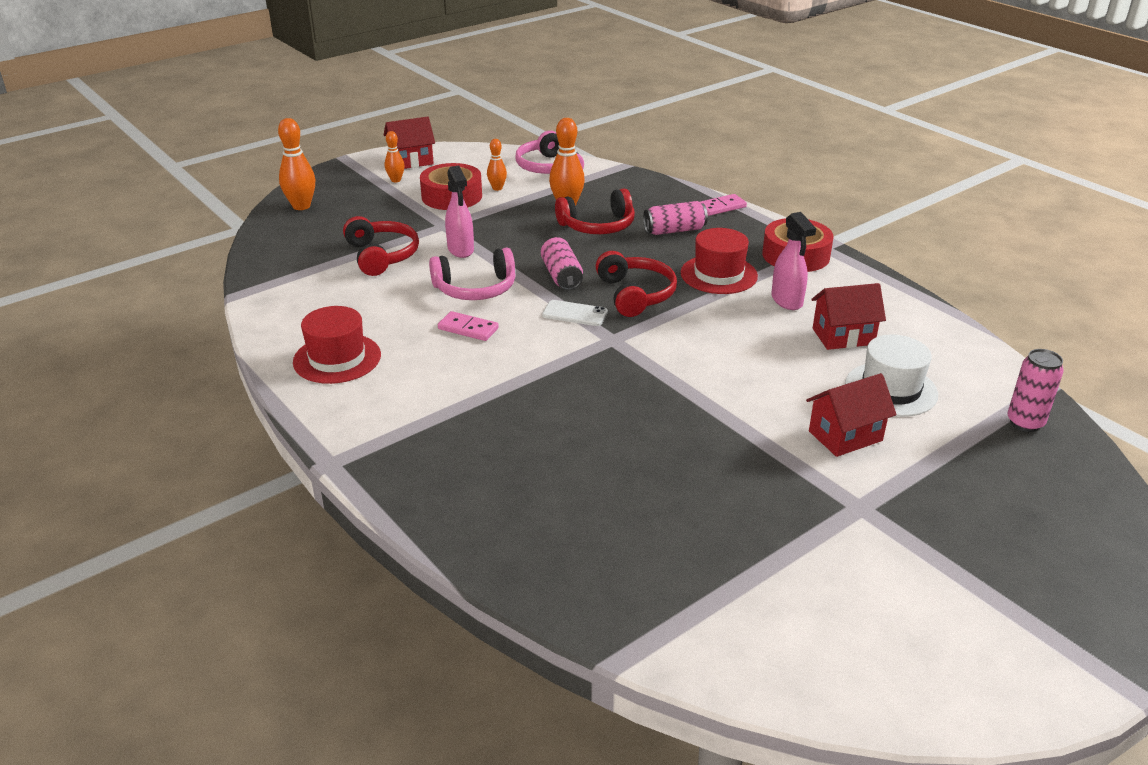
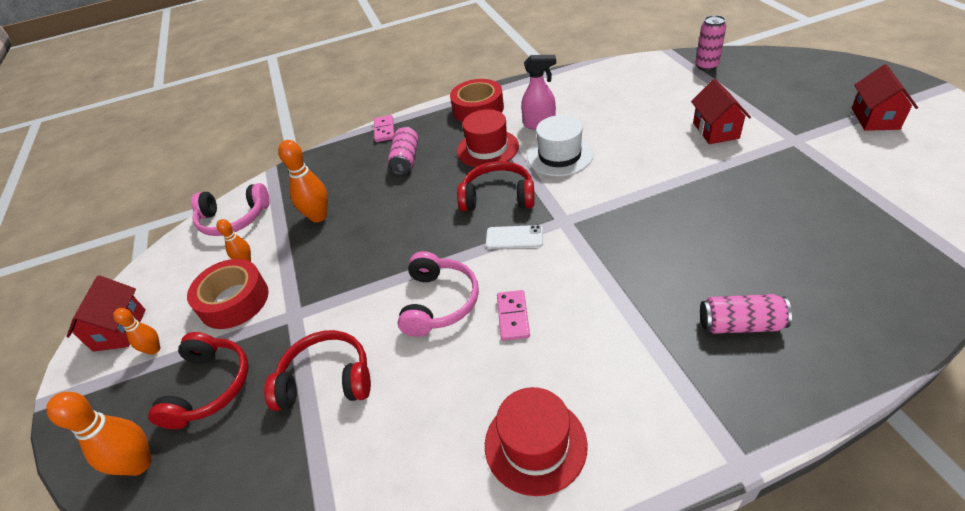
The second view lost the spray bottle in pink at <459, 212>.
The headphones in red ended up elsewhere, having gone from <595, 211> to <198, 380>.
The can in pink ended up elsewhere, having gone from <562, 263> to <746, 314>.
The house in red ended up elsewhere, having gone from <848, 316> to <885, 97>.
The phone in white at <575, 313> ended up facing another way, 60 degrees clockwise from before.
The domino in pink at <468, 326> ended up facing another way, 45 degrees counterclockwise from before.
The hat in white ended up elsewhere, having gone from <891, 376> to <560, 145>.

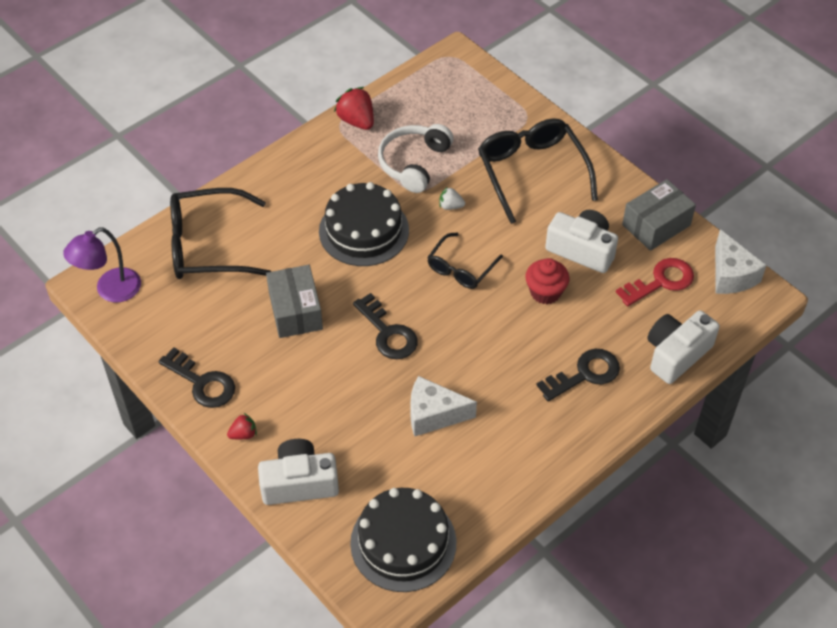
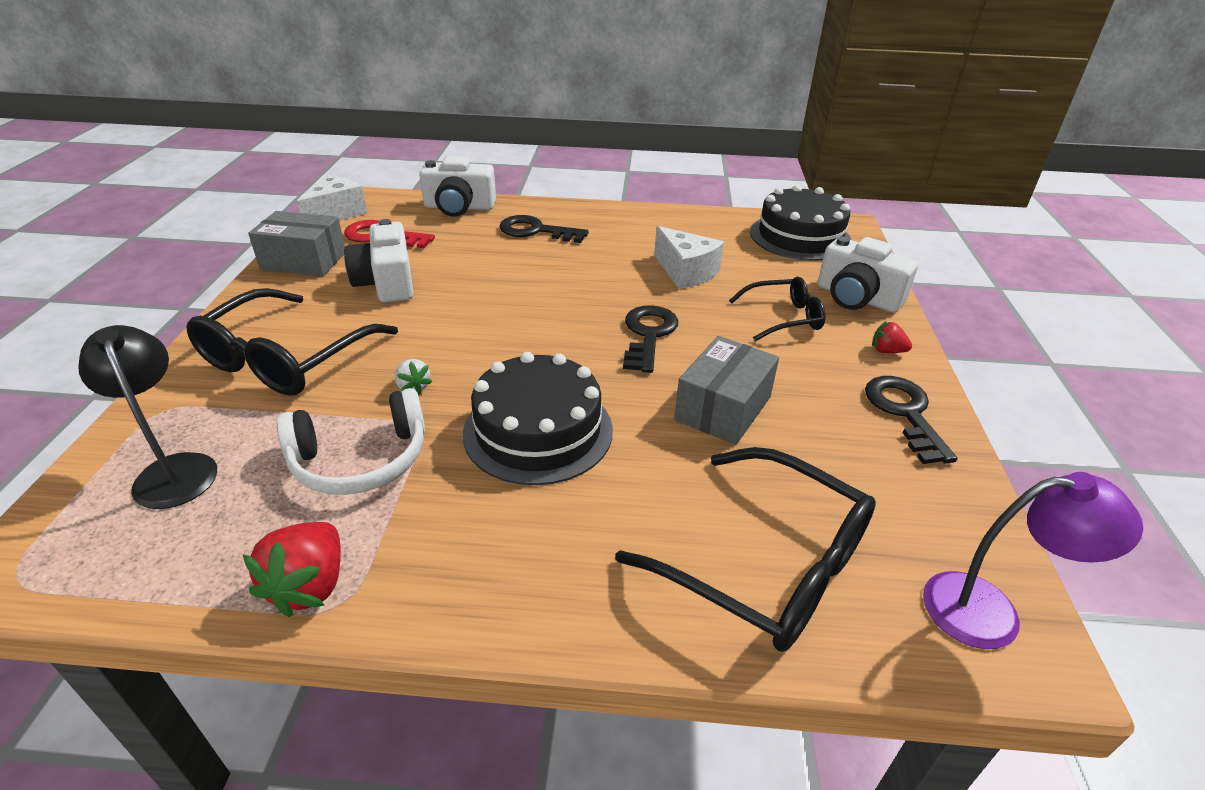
The glasses in black ended up elsewhere, having gone from <465, 260> to <777, 309>.
The second view lost the cupcake in red at <547, 281>.
The second view gained the lamp in black at <147, 417>.

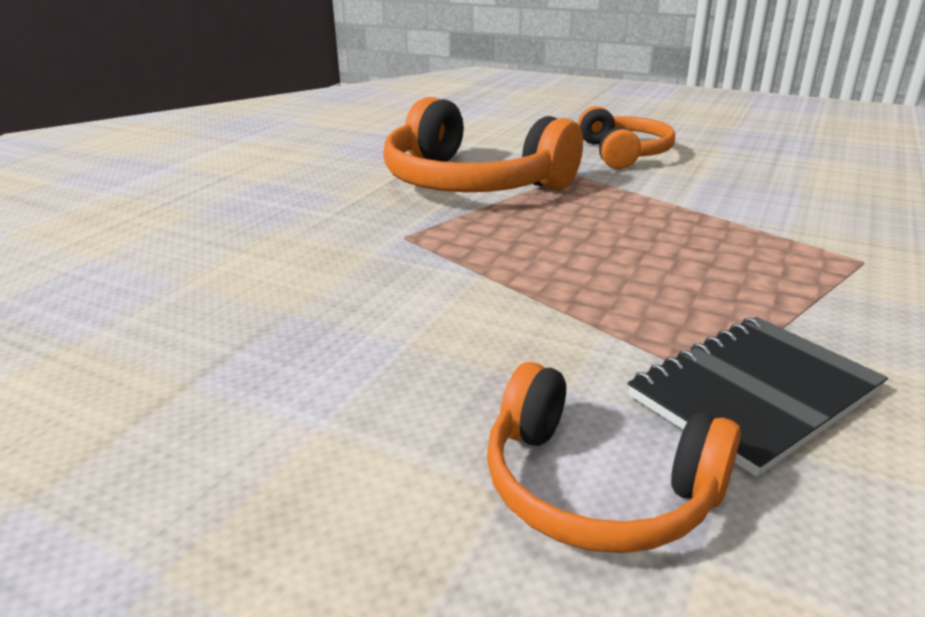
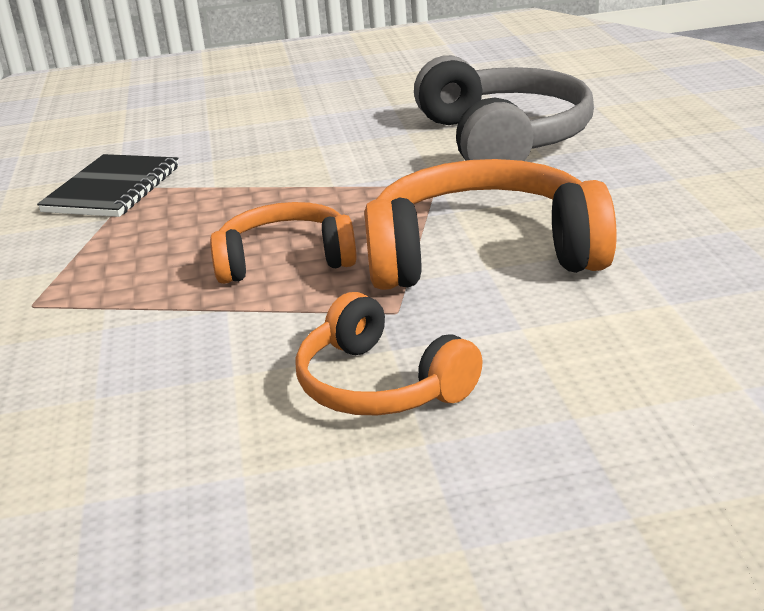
The headphones in orange ended up elsewhere, having gone from <614, 457> to <283, 243>.
The second view gained the headphones in grey at <504, 108>.

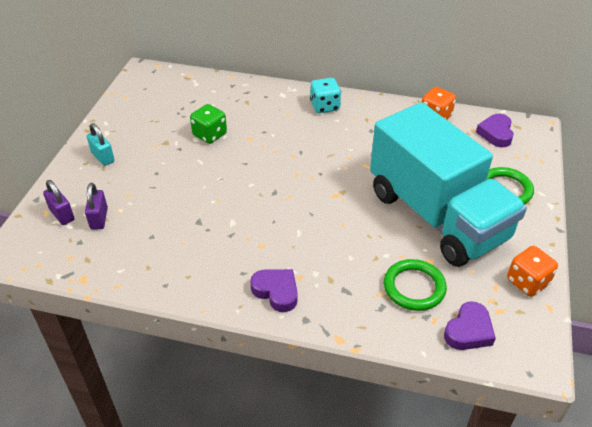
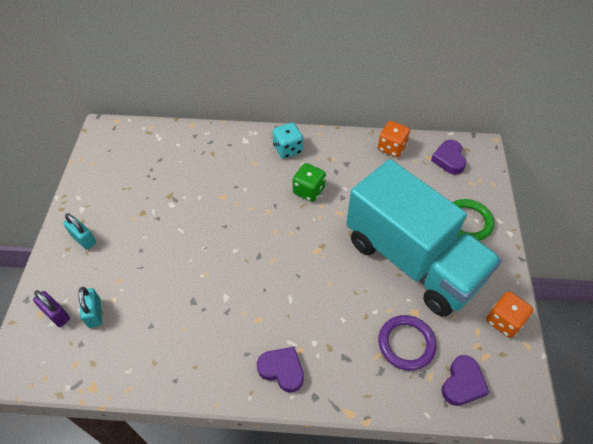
The dice in green ended up elsewhere, having gone from <208, 124> to <309, 182>.
What was the padlock in purple at <96, 206> turned into the padlock in turquoise at <90, 307>.
What was the ring in green at <415, 285> turned into the ring in purple at <407, 343>.

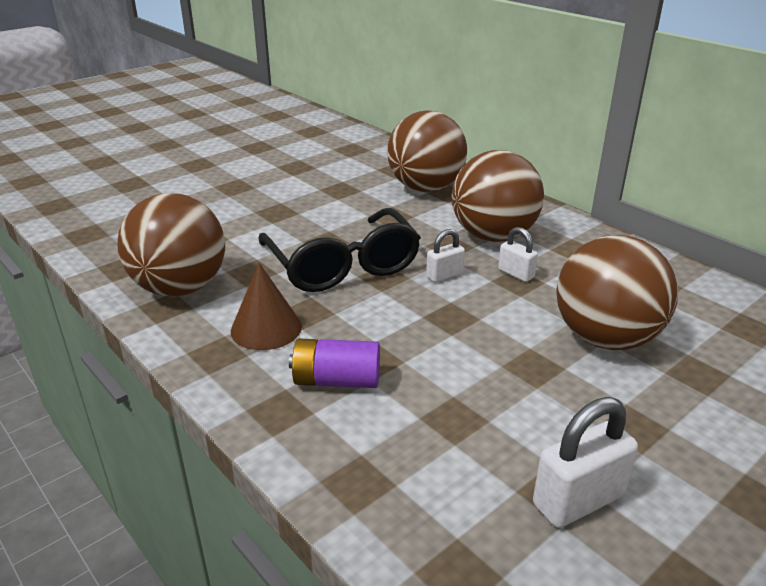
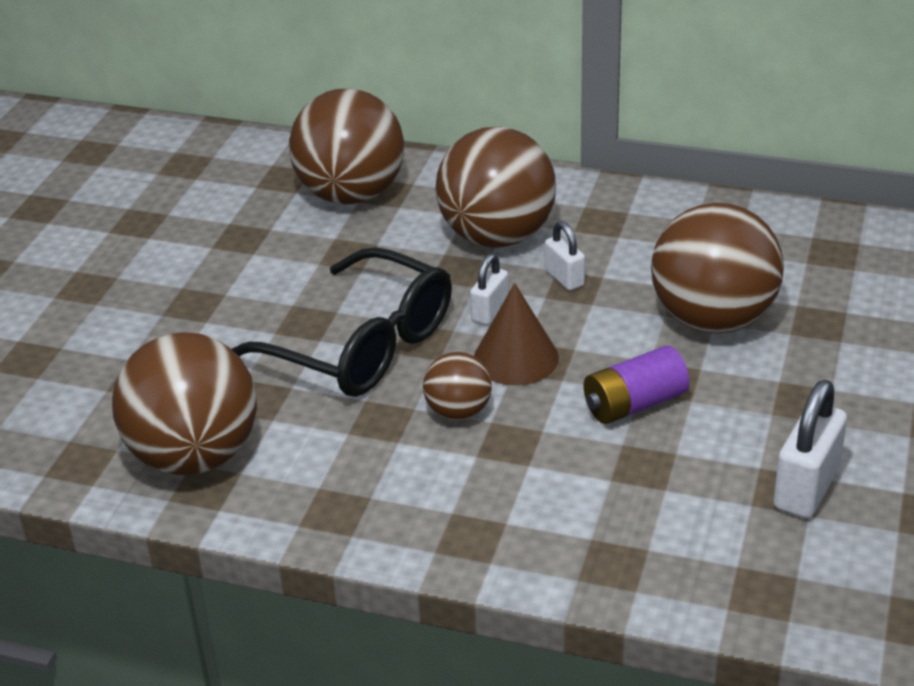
The padlock in white at <518, 254> ended up facing another way, 45 degrees clockwise from before.
The cone in brown ended up elsewhere, having gone from <266, 306> to <516, 334>.
The battery in purple ended up elsewhere, having gone from <334, 363> to <636, 385>.
The second view gained the ball in brown at <457, 386>.

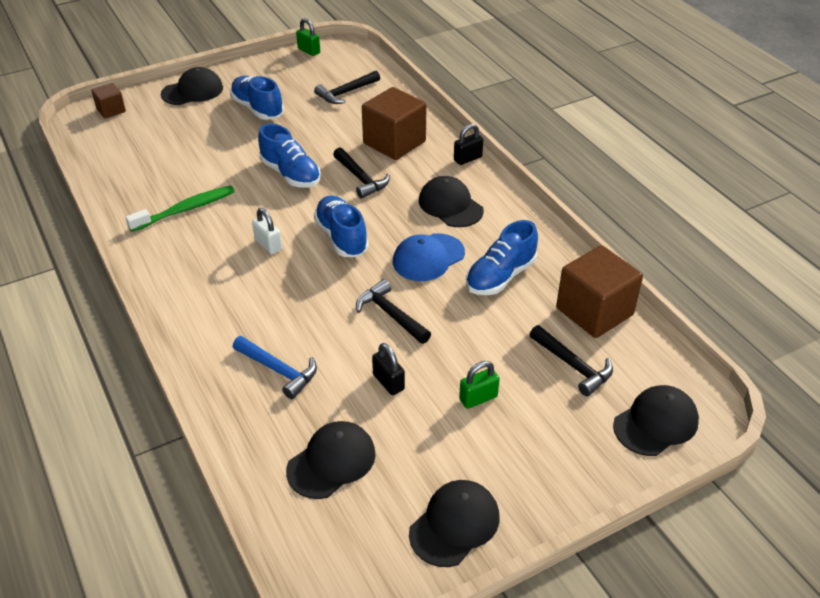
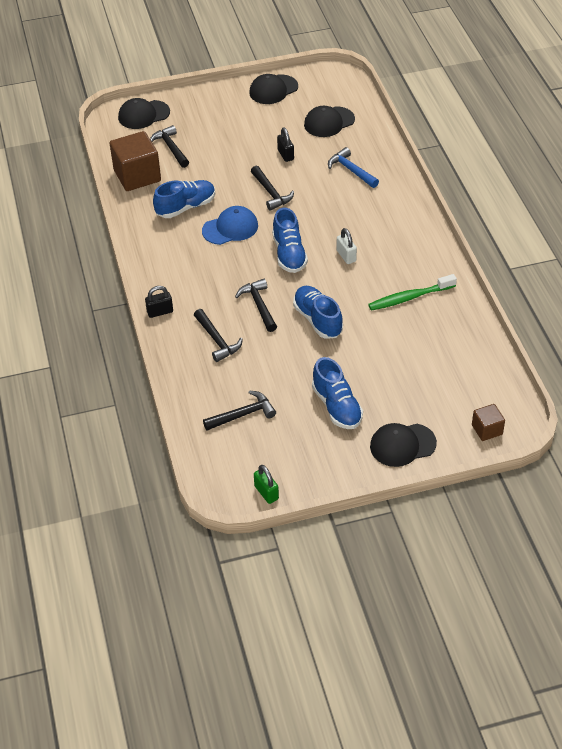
Where the cube in brown stood at <394, 123>, the hammer in black came to stand at <218, 335>.
The second view lost the cap in black at <451, 201>.
The second view lost the padlock in green at <479, 385>.

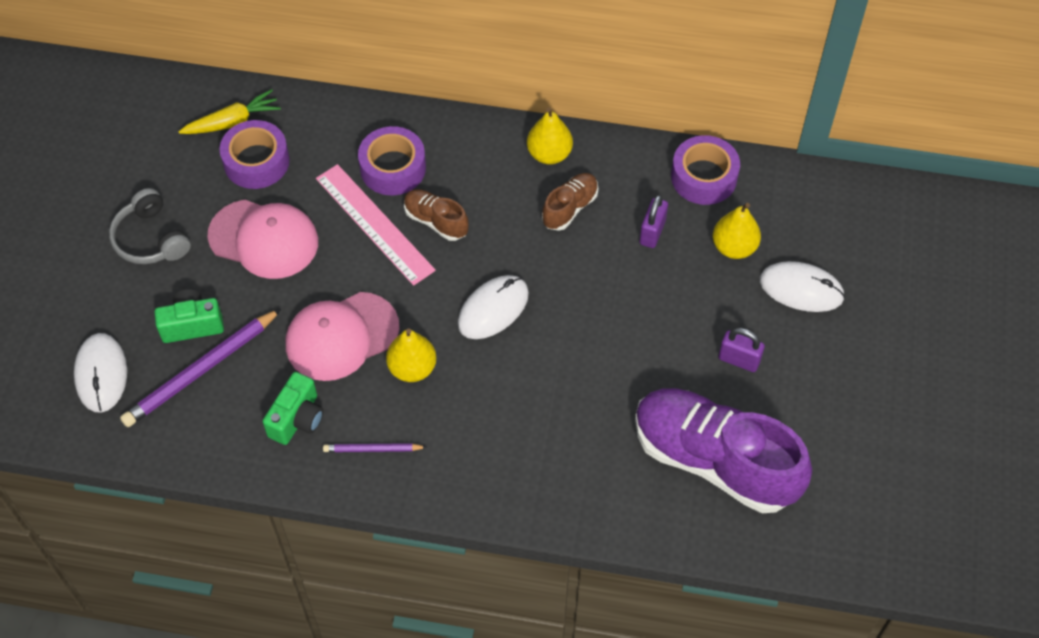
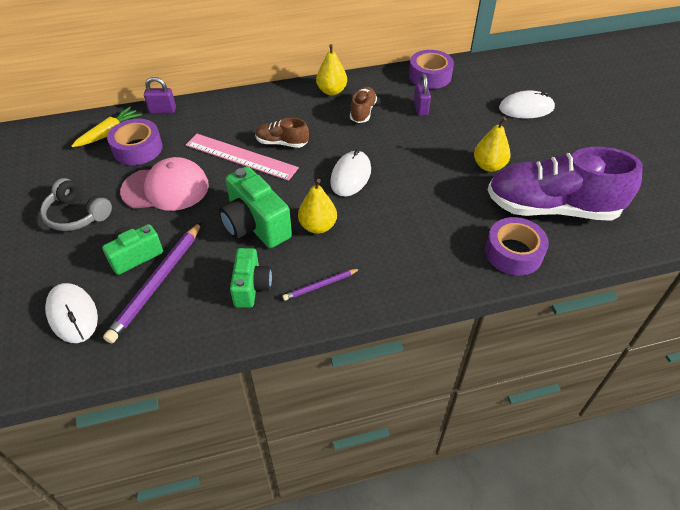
The tape in purple ended up elsewhere, having gone from <392, 160> to <517, 246>.
The pear in yellow ended up elsewhere, having gone from <737, 231> to <492, 144>.
Where the cap in pink stood at <343, 336>, the camera in green came to stand at <255, 207>.
The padlock in purple ended up elsewhere, having gone from <741, 350> to <160, 95>.

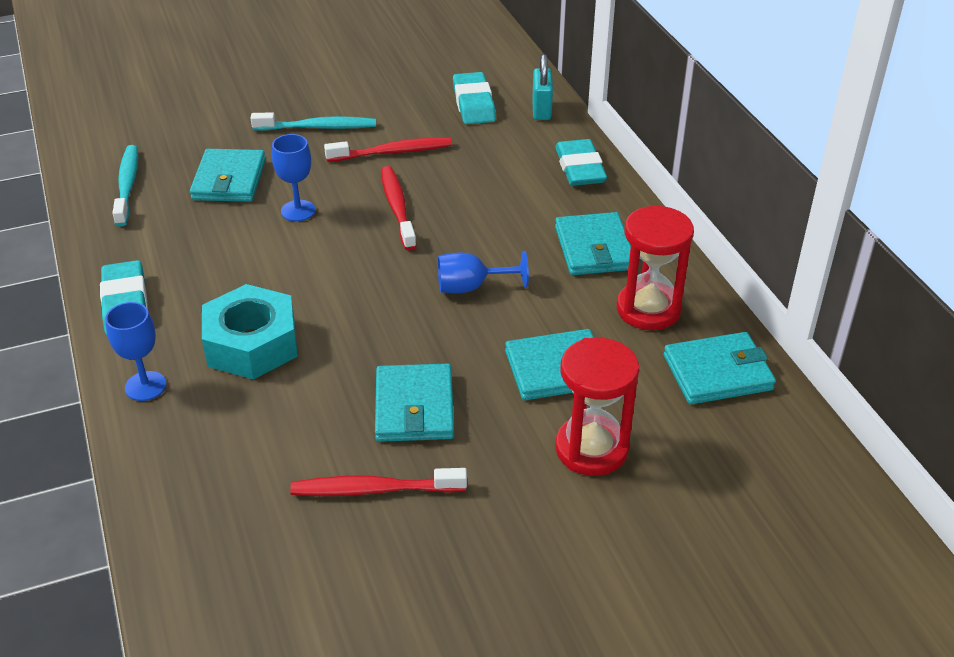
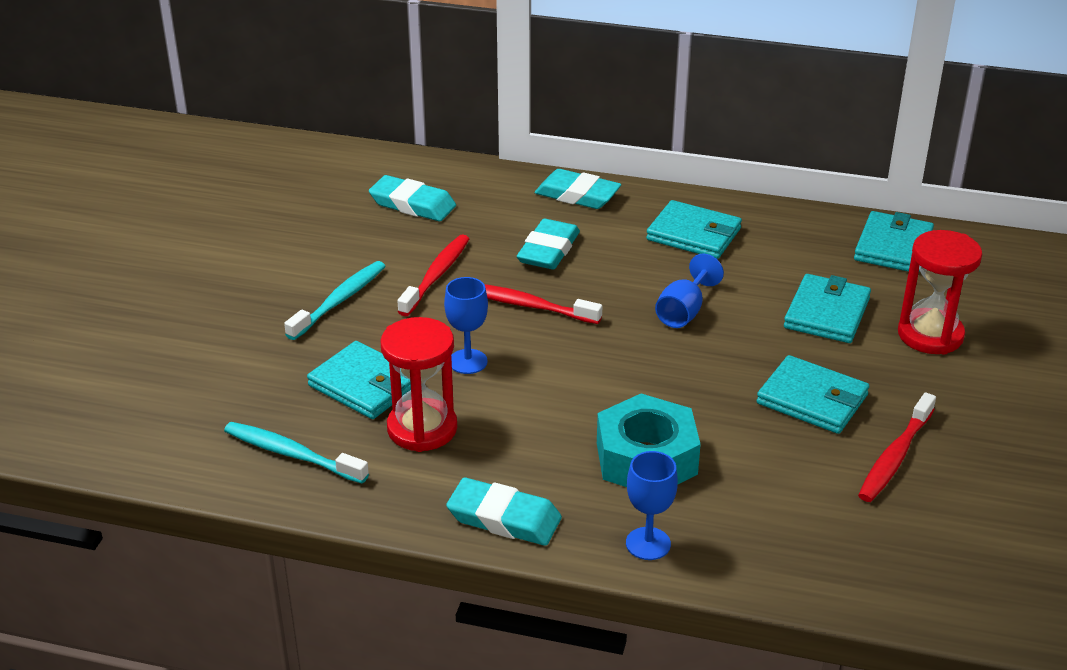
The second view lost the padlock in turquoise at <542, 87>.
The hourglass in red ended up elsewhere, having gone from <655, 267> to <418, 384>.
The second view gained the eraser in turquoise at <548, 244>.

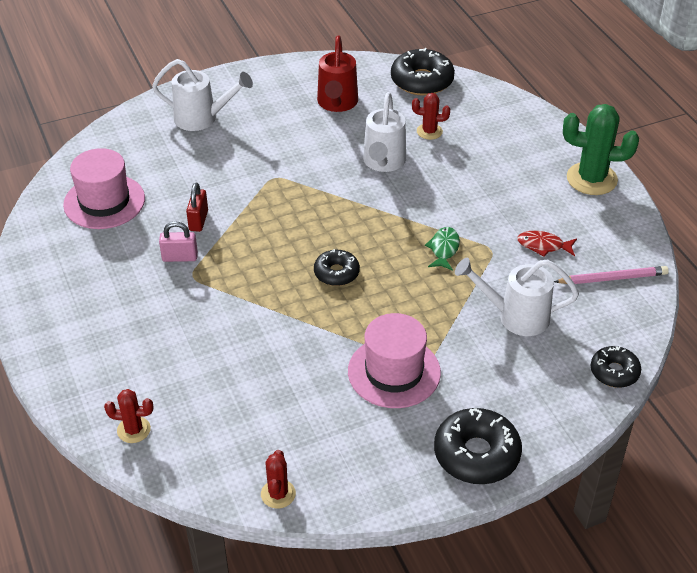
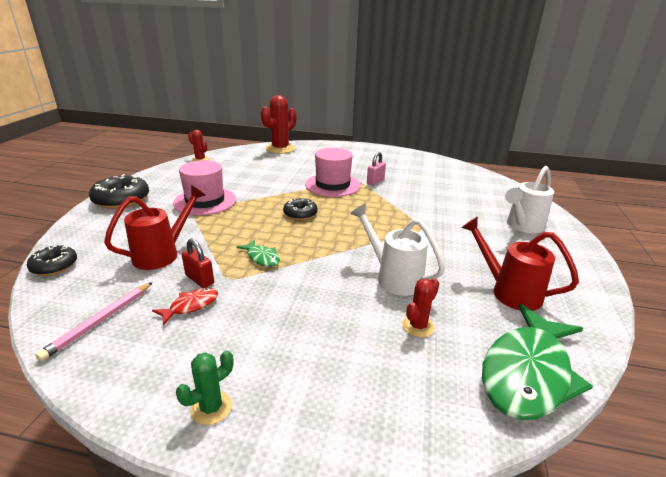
Where the donut in black stood at <423, 72>, the fish in green came to stand at <537, 362>.
The size of the cactus in green at <601, 149> changed by a factor of 0.54.
The hat in pink ended up elsewhere, having gone from <104, 188> to <333, 172>.
The padlock in red ended up elsewhere, having gone from <197, 207> to <198, 263>.
What was the watering can in white at <517, 297> turned into the watering can in red at <155, 227>.
The size of the cactus in red at <128, 416> changed by a factor of 1.86.

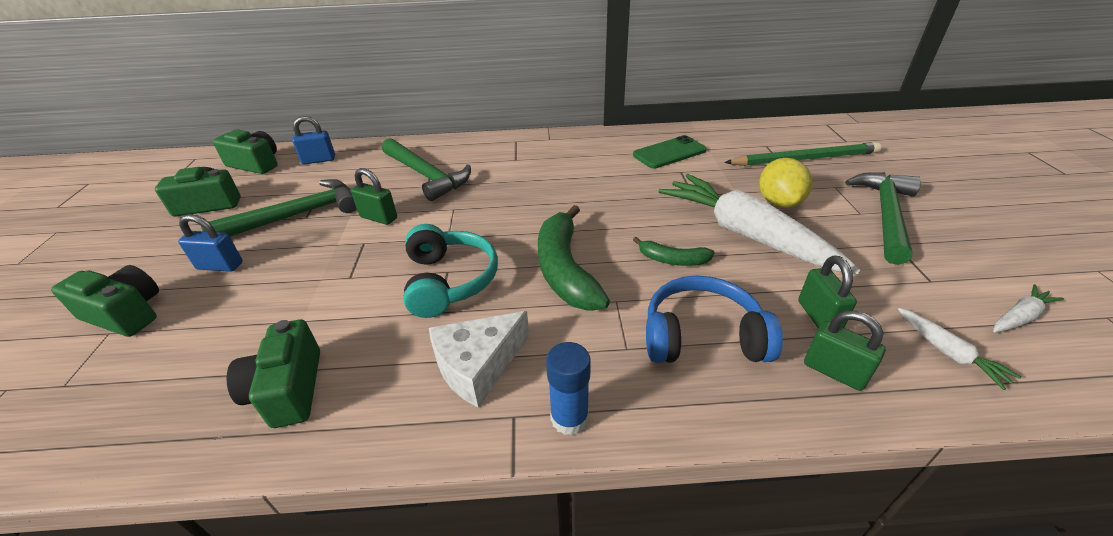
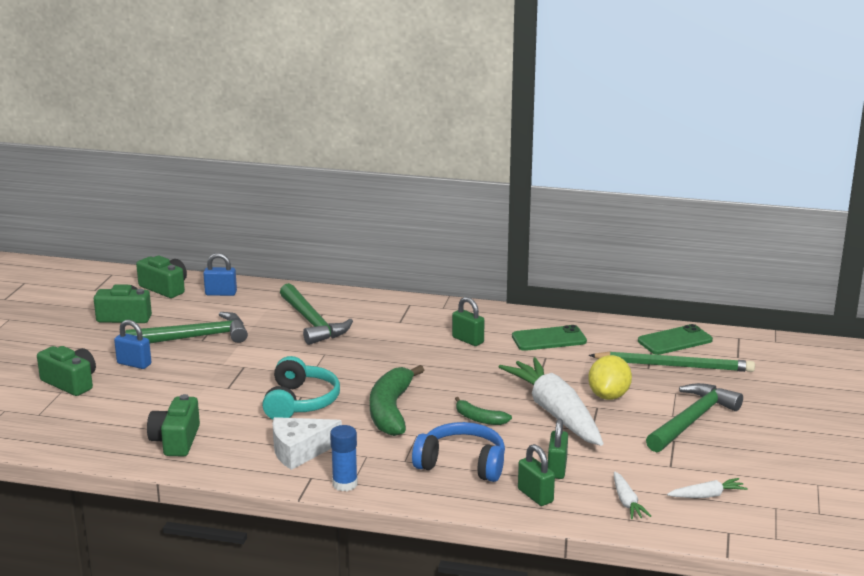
The padlock in green ended up elsewhere, having gone from <374, 196> to <468, 321>.
The second view gained the phone in green at <675, 339>.

